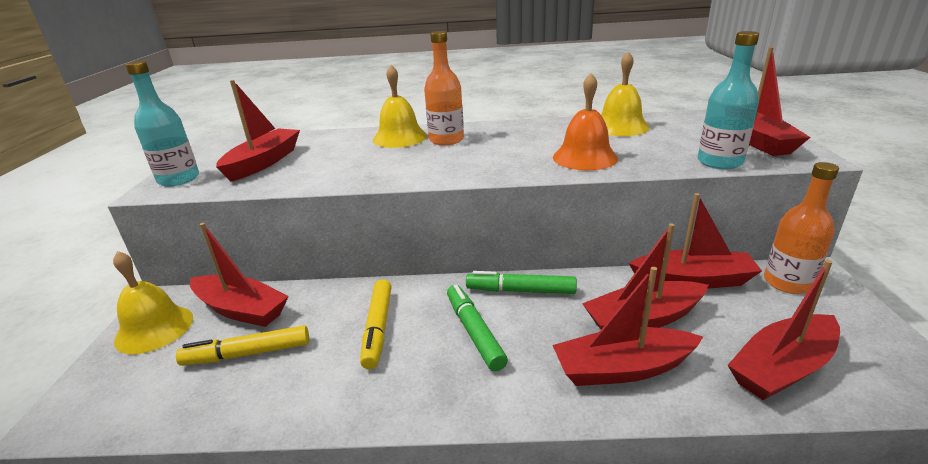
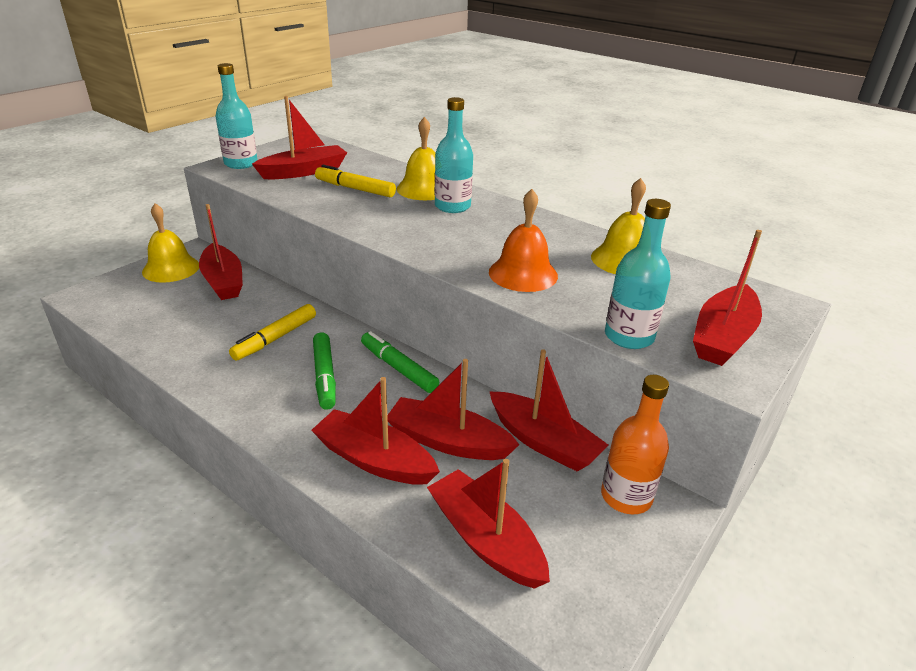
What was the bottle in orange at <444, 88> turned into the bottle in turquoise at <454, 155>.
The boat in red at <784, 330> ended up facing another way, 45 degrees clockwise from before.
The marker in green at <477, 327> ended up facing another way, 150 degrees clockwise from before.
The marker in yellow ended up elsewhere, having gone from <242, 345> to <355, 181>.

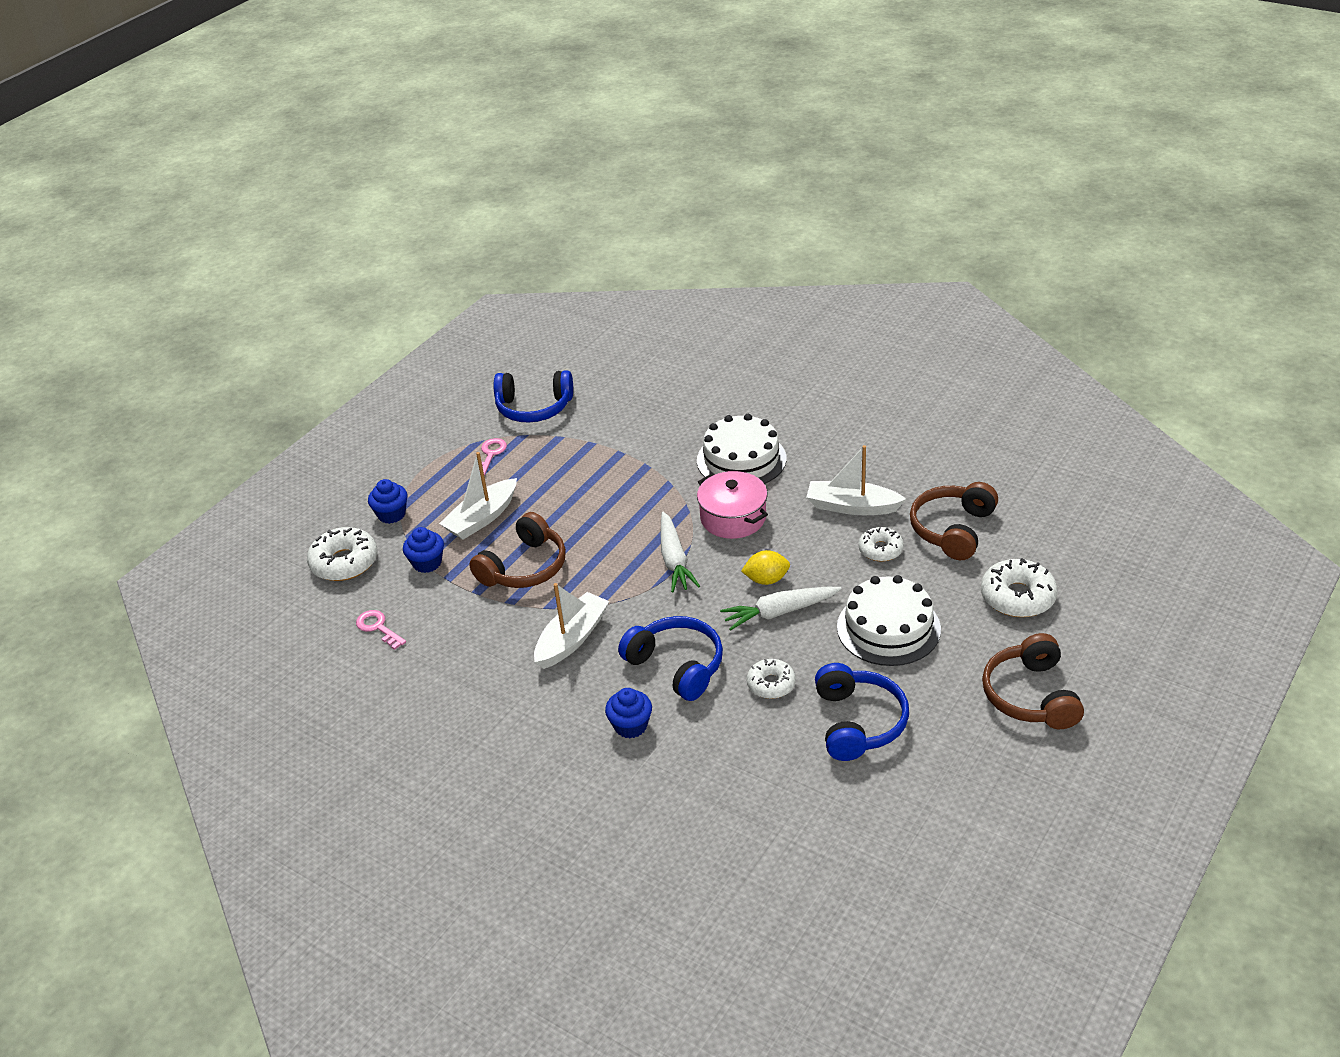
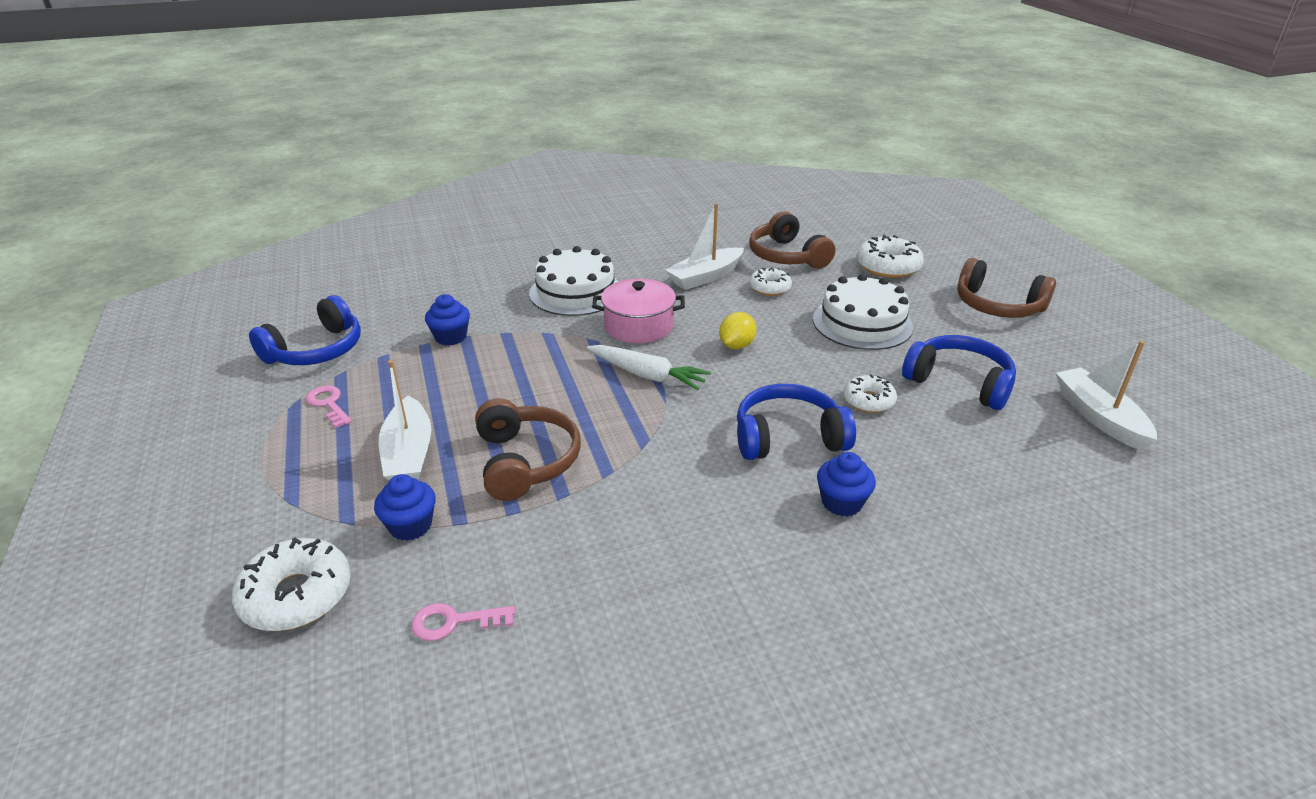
The cupcake in blue ended up elsewhere, having gone from <388, 501> to <447, 319>.
The boat in white ended up elsewhere, having gone from <572, 626> to <1106, 395>.
The second view lost the carrot in white at <781, 609>.

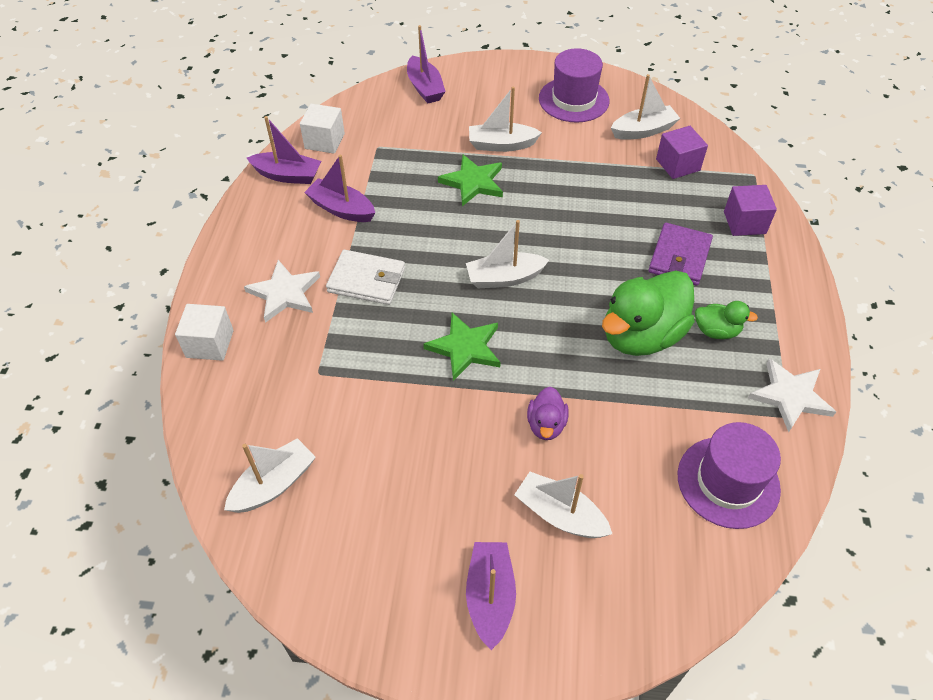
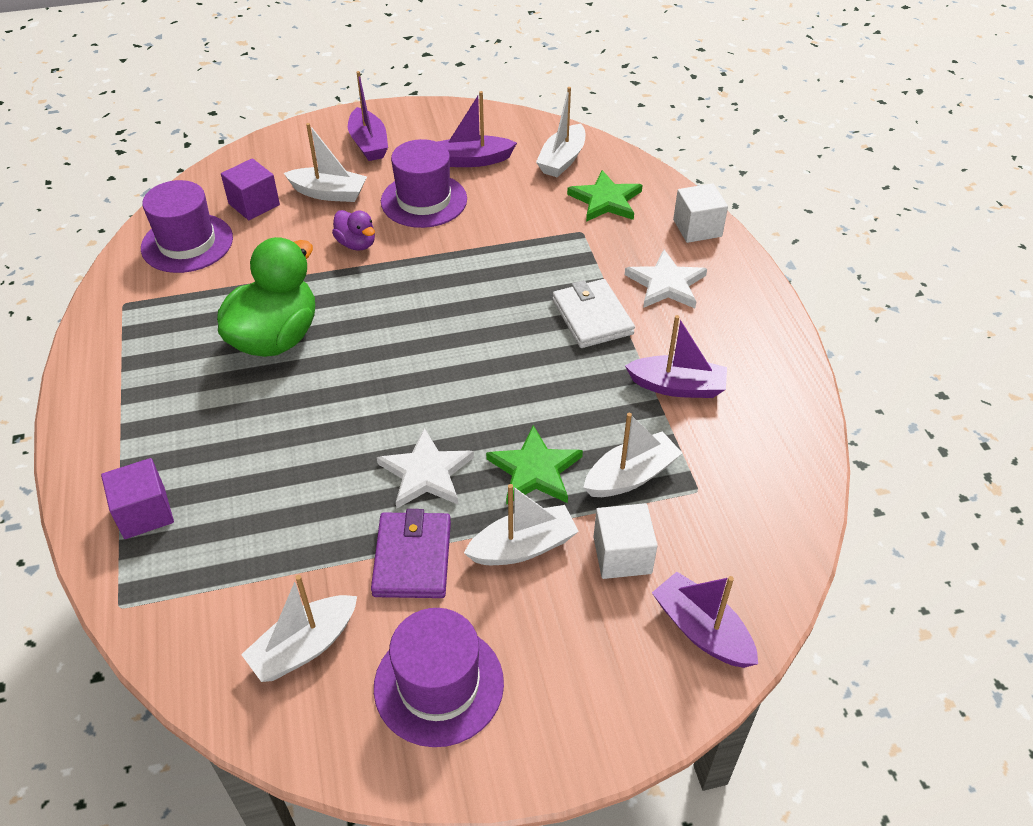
The cube in white ended up elsewhere, having gone from <322, 129> to <626, 541>.
The boat in purple ended up elsewhere, having gone from <284, 150> to <477, 129>.
The cube in purple ended up elsewhere, having gone from <682, 152> to <250, 189>.
The boat in white ended up elsewhere, having gone from <507, 254> to <632, 455>.
The wallet in purple ended up elsewhere, having gone from <680, 254> to <411, 553>.
The wallet in white at <365, 277> ended up facing another way, 75 degrees clockwise from before.
The second view lost the duck in green at <726, 320>.
The star in green ended up elsewhere, having gone from <462, 347> to <605, 196>.
The star in white ended up elsewhere, having gone from <792, 395> to <425, 468>.
The duck in purple at <547, 413> ended up facing another way, 150 degrees clockwise from before.
The second view gained the hat in purple at <424, 183>.

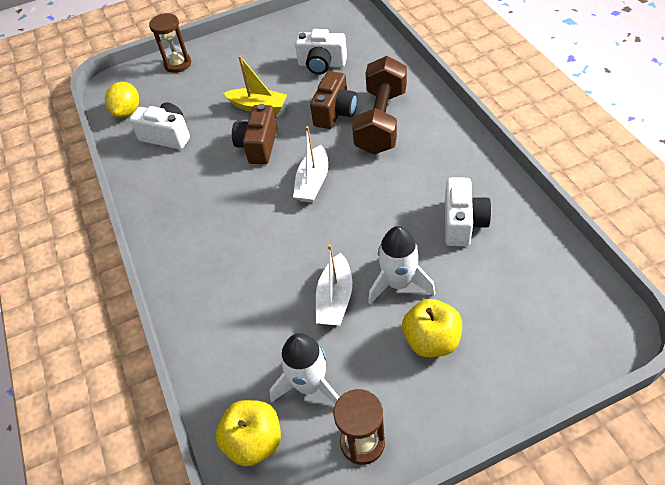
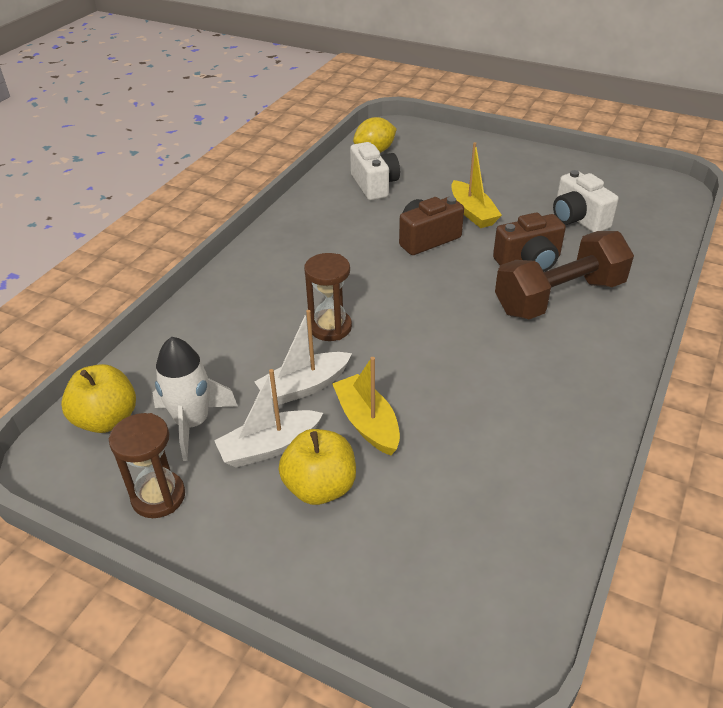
The hourglass in brown ended up elsewhere, having gone from <170, 43> to <328, 297>.
The boat in white ended up elsewhere, having gone from <310, 164> to <268, 418>.
The second view lost the camera in white at <468, 211>.
Where the rocket in white stood at <402, 265>, the boat in yellow came to stand at <366, 406>.

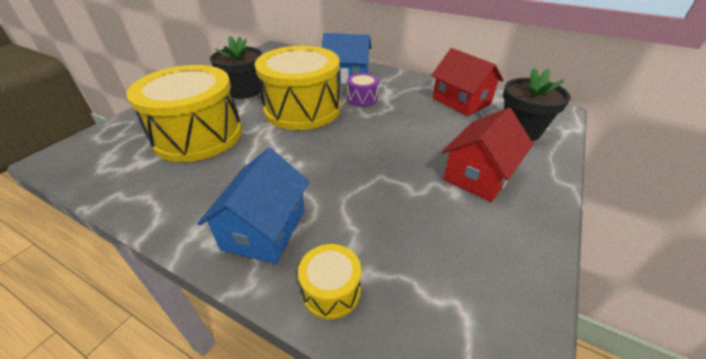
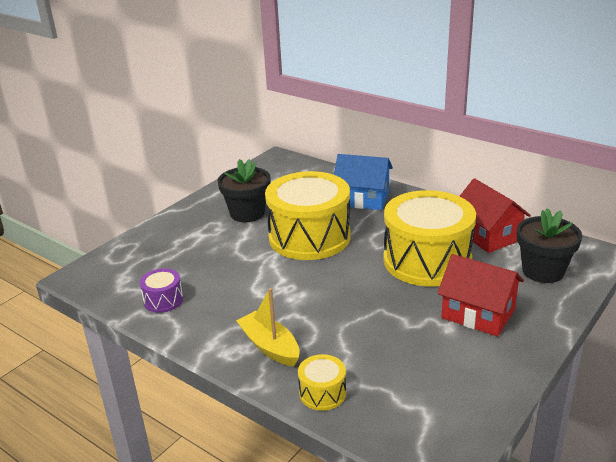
The drum in yellow ended up elsewhere, having gone from <184, 113> to <430, 238>.
The drum in purple ended up elsewhere, having gone from <363, 89> to <161, 290>.
The house in red at <487, 155> ended up facing another way, 75 degrees clockwise from before.
Where the house in blue stood at <253, 206>, the boat in yellow came to stand at <268, 327>.

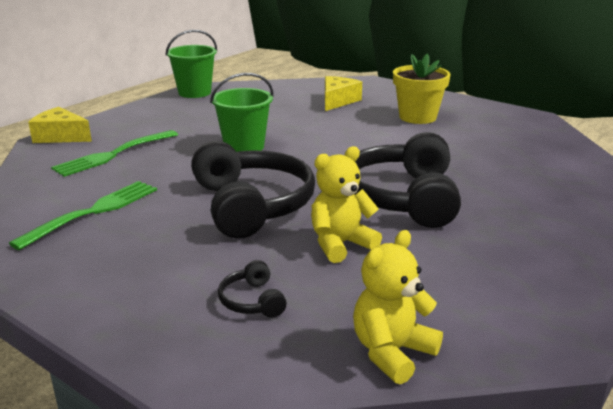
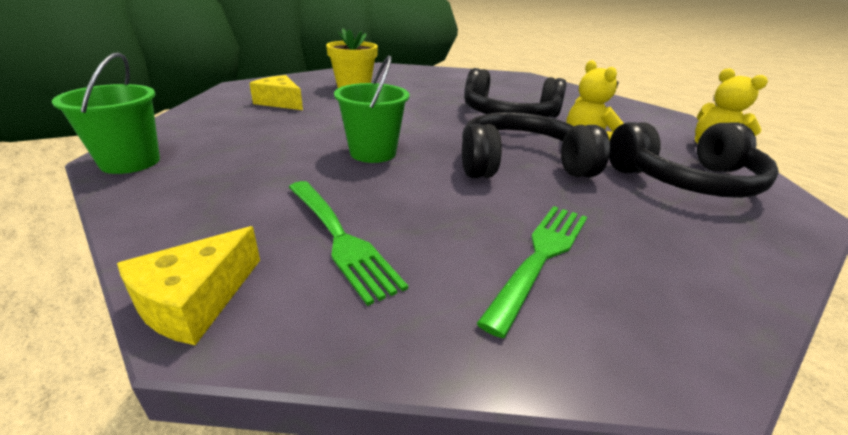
The fork in green at <83, 215> ended up facing another way, 75 degrees clockwise from before.
The size of the headphones in black at <252, 289> changed by a factor of 2.39.

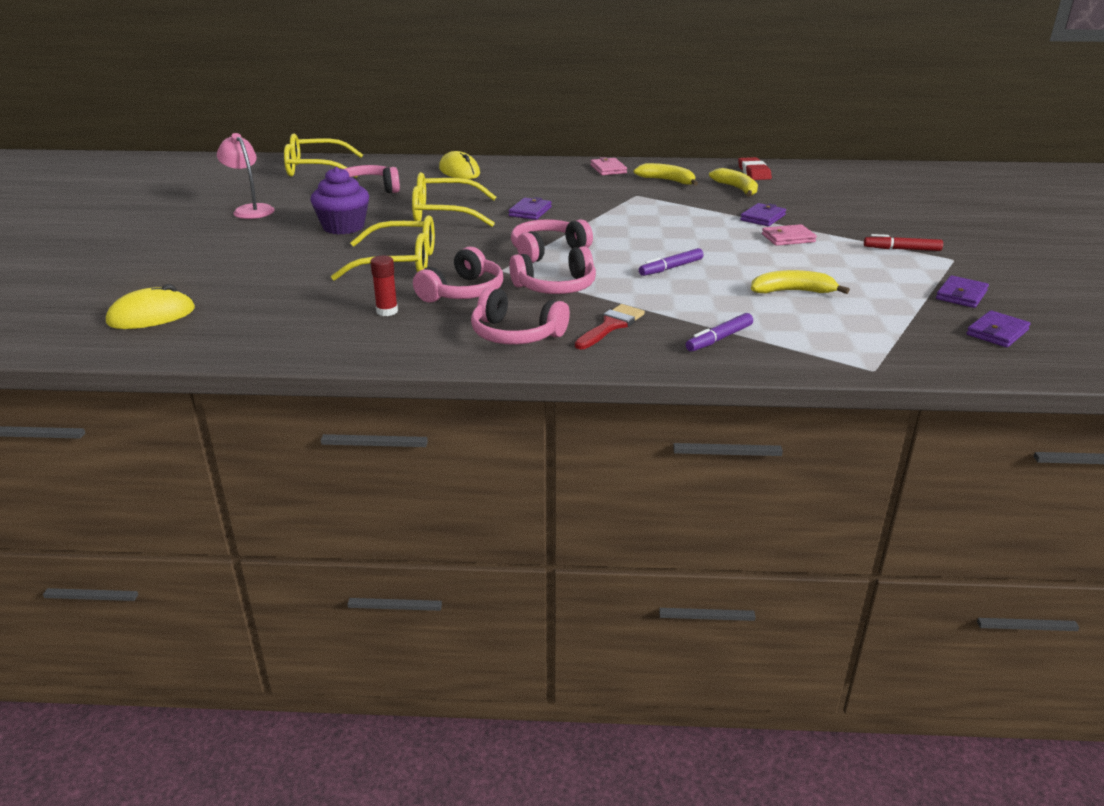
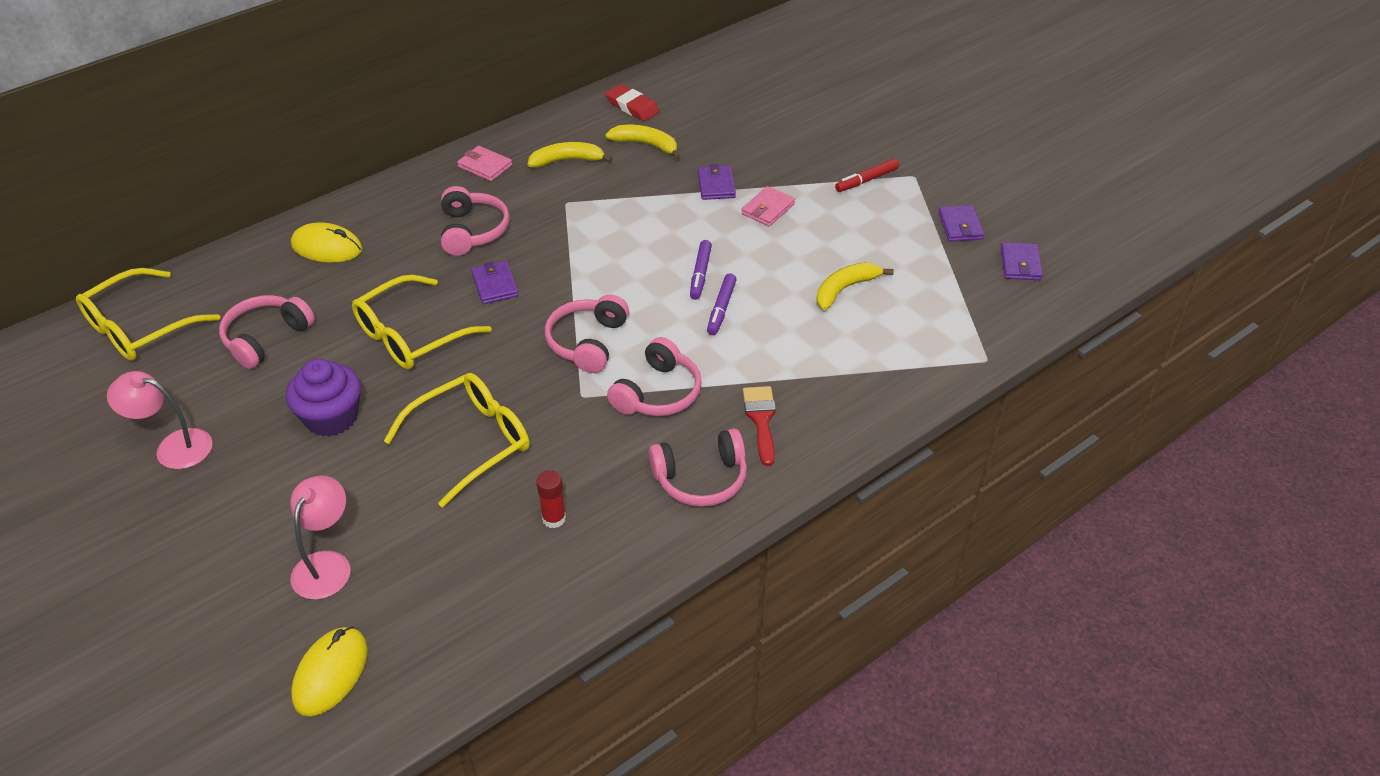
The headphones in pink ended up elsewhere, having gone from <458, 274> to <475, 221>.
The marker in purple ended up elsewhere, having gone from <719, 332> to <701, 270>.
The second view gained the lamp in pink at <320, 537>.

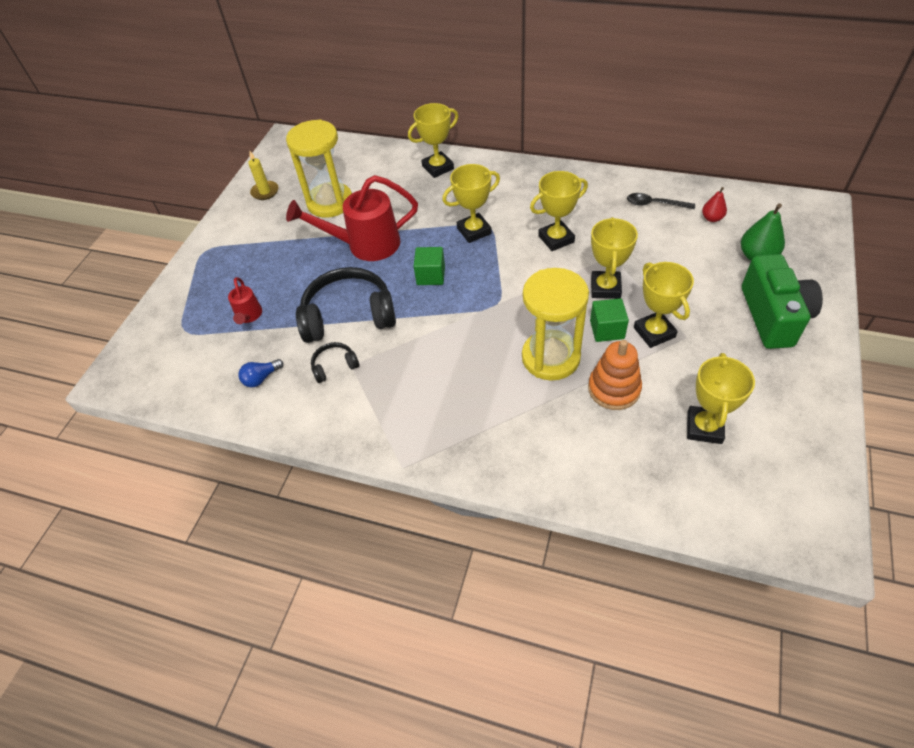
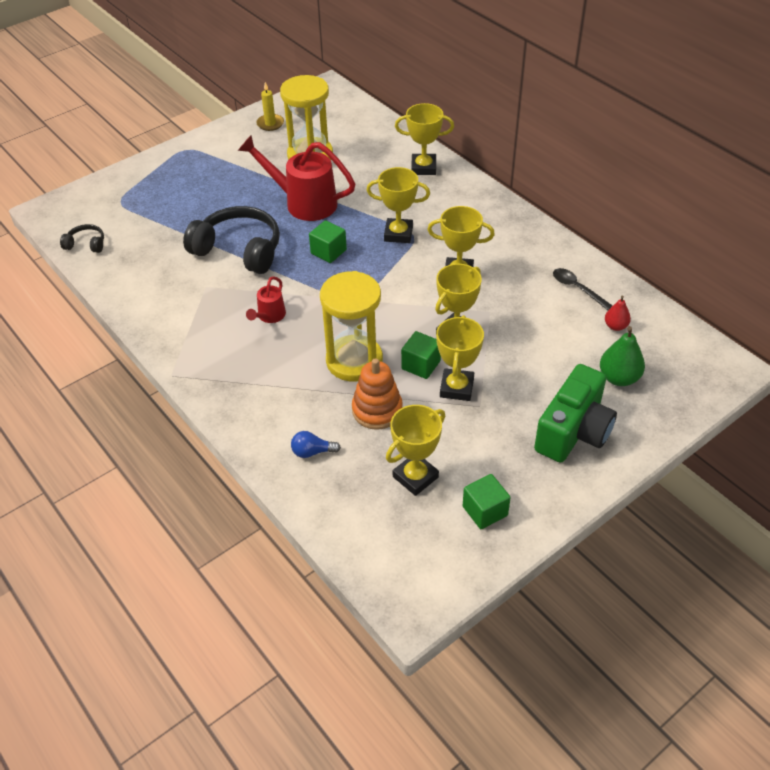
The watering can in red ended up elsewhere, having gone from <245, 300> to <266, 299>.
The headphones in black ended up elsewhere, having gone from <335, 362> to <82, 238>.
The light bulb in blue ended up elsewhere, having gone from <260, 373> to <316, 444>.
The second view gained the cube in green at <487, 501>.

